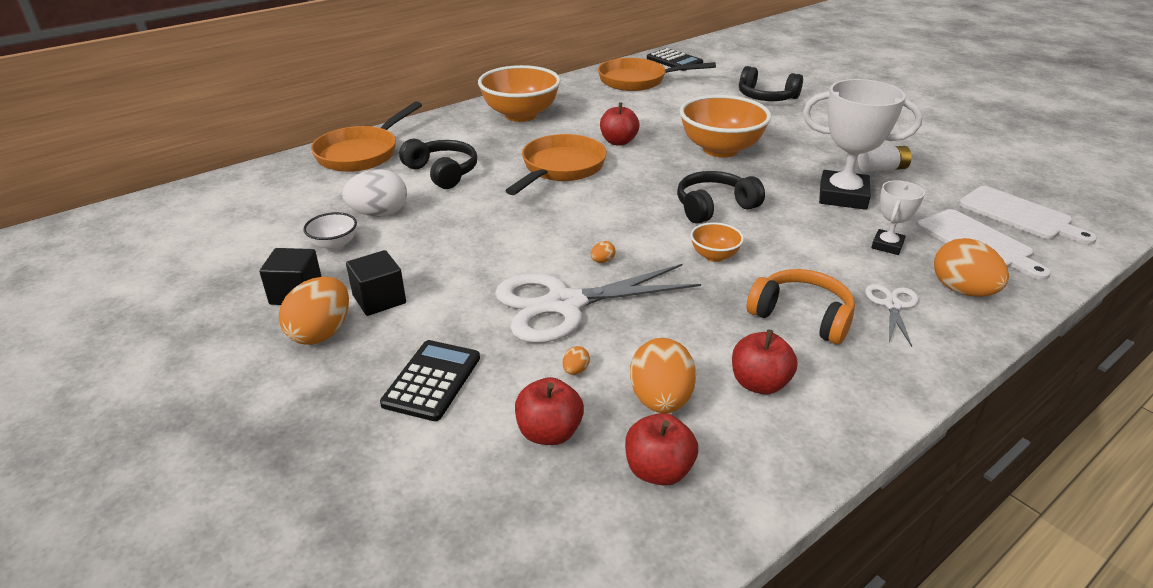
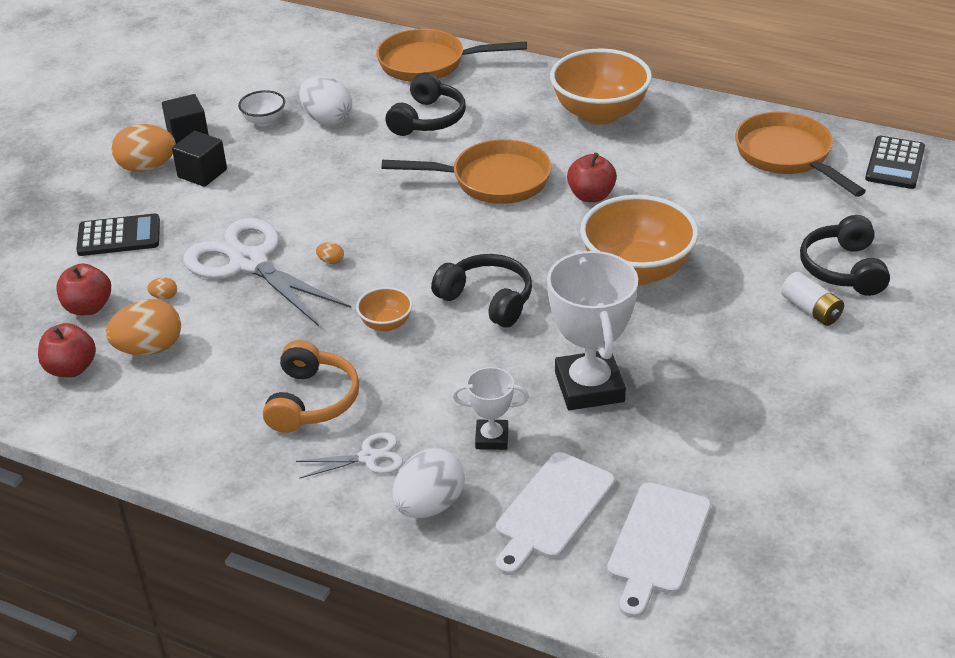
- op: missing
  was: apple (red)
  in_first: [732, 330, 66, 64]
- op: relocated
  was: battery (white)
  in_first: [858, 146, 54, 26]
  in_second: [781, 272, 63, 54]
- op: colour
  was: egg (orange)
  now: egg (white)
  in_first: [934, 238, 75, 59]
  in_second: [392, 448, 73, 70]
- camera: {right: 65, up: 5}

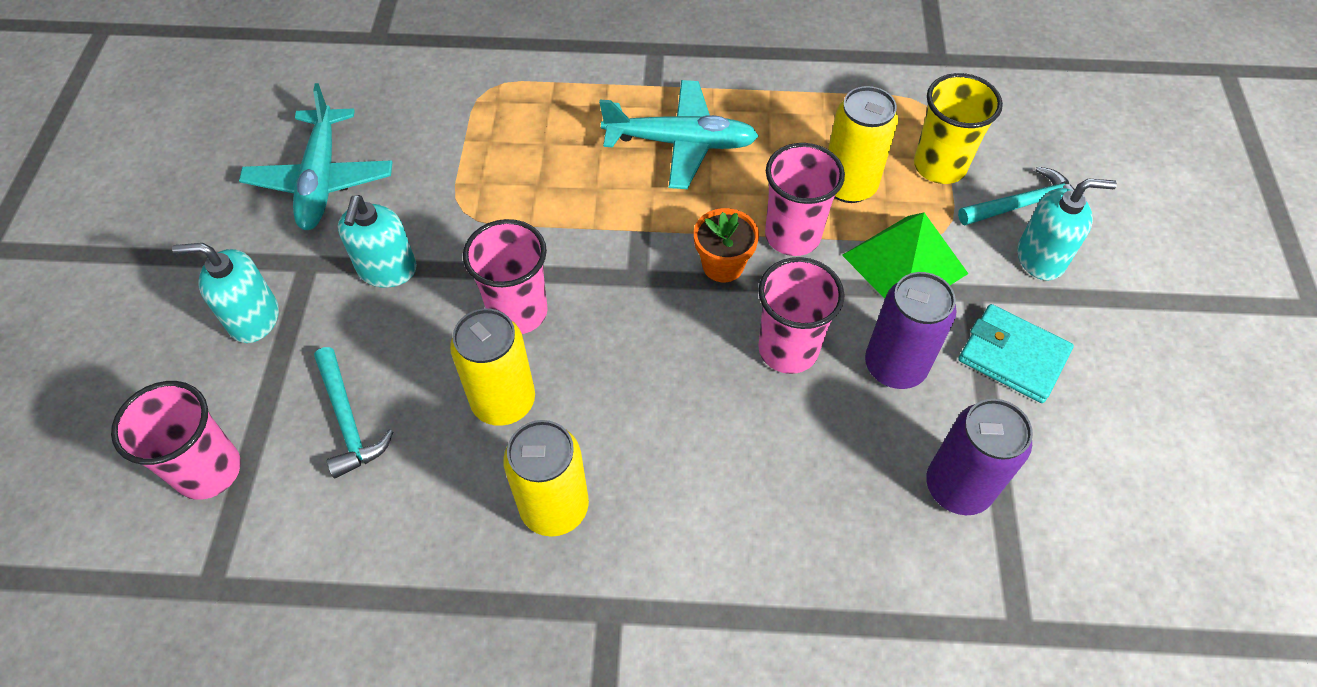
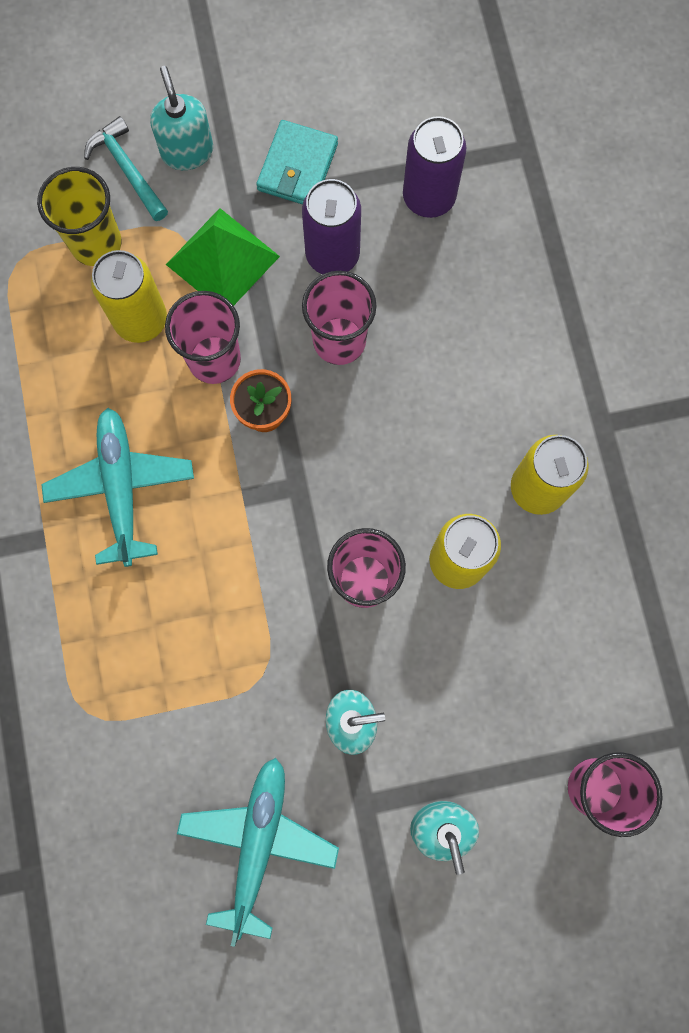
- op: missing
  was: hammer (turquoise)
  in_first: [314, 347, 79, 131]
- op: spun
  was: plane (turquoise)
  in_first: [239, 83, 154, 147]
  in_second: [177, 758, 162, 189]
  clockwise: -60
- camera: {right: -105, up: 20}

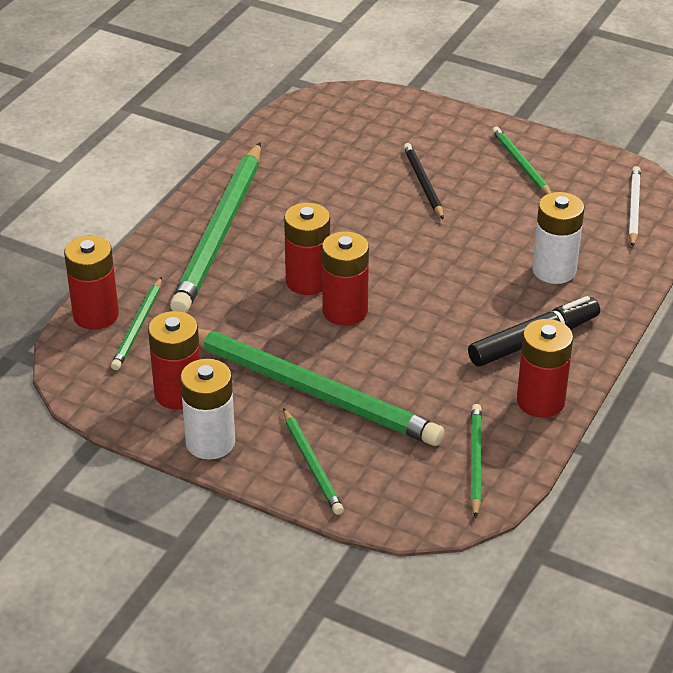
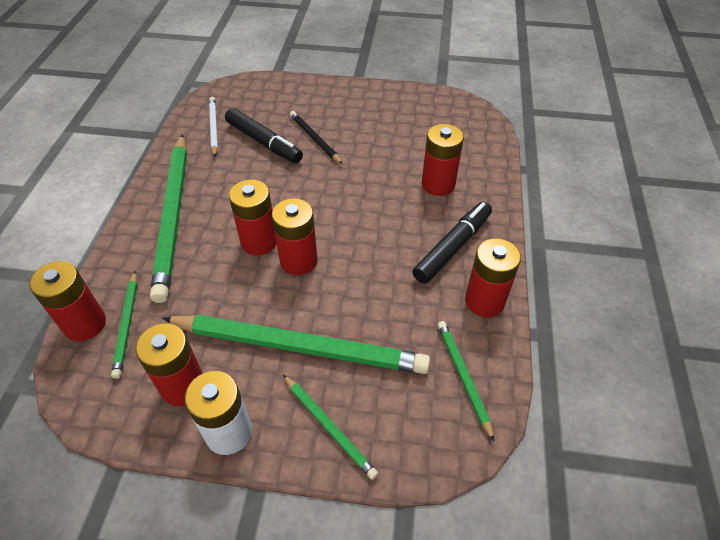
- op: missing
  was: pencil (green)
  in_first: [492, 126, 59, 69]
- op: appeared
  now: marker (black)
  in_second: [225, 108, 78, 55]
- op: relocated
  was: pencil (white)
  in_first: [629, 166, 12, 81]
  in_second: [209, 97, 9, 60]
- op: colour
  was: battery (white)
  now: battery (red)
  in_first: [532, 192, 52, 92]
  in_second: [422, 124, 42, 72]
- camera: {right: -20, up: 10}

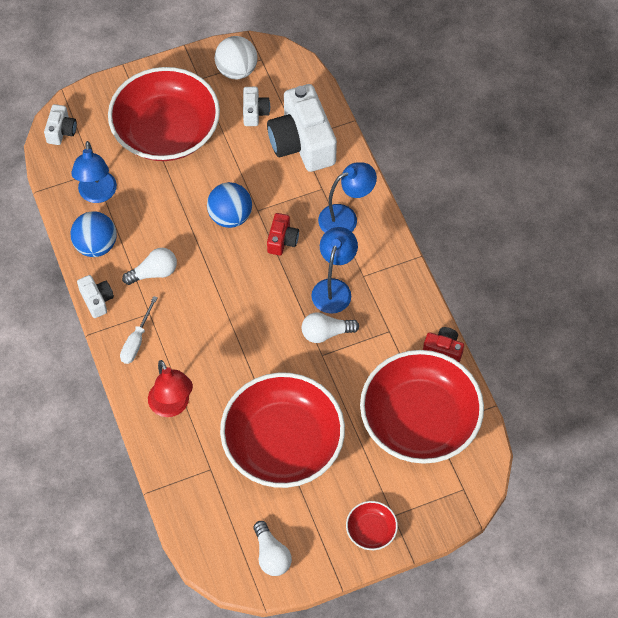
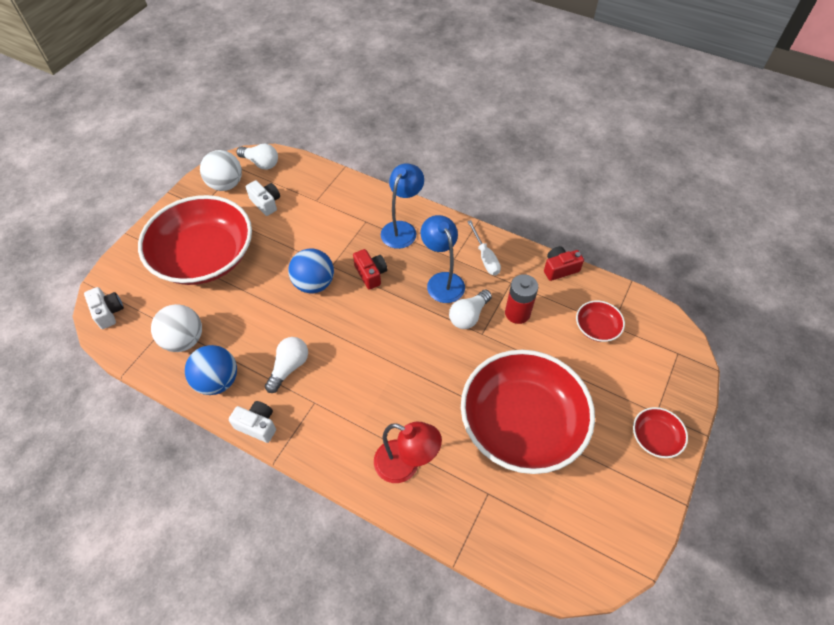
- op: missing
  was: camera (white)
  in_first: [267, 84, 70, 88]
- op: appeared
  now: battery (red)
  in_second: [505, 274, 33, 50]
- op: relocated
  was: screwdriver (white)
  in_first: [120, 296, 38, 68]
  in_second: [467, 220, 34, 55]
- op: relocated
  was: light bulb (white)
  in_first: [253, 521, 39, 55]
  in_second: [237, 144, 41, 26]
- op: exchanged
  was: lamp (blue)
  now: ball (white)
  in_first: [71, 141, 46, 62]
  in_second: [151, 304, 51, 48]
- op: size
  was: bowl (red)
  in_first: [360, 350, 124, 114]
  in_second: [576, 300, 49, 42]
  ratio: 0.41
- camera: {right: -40, up: -5}

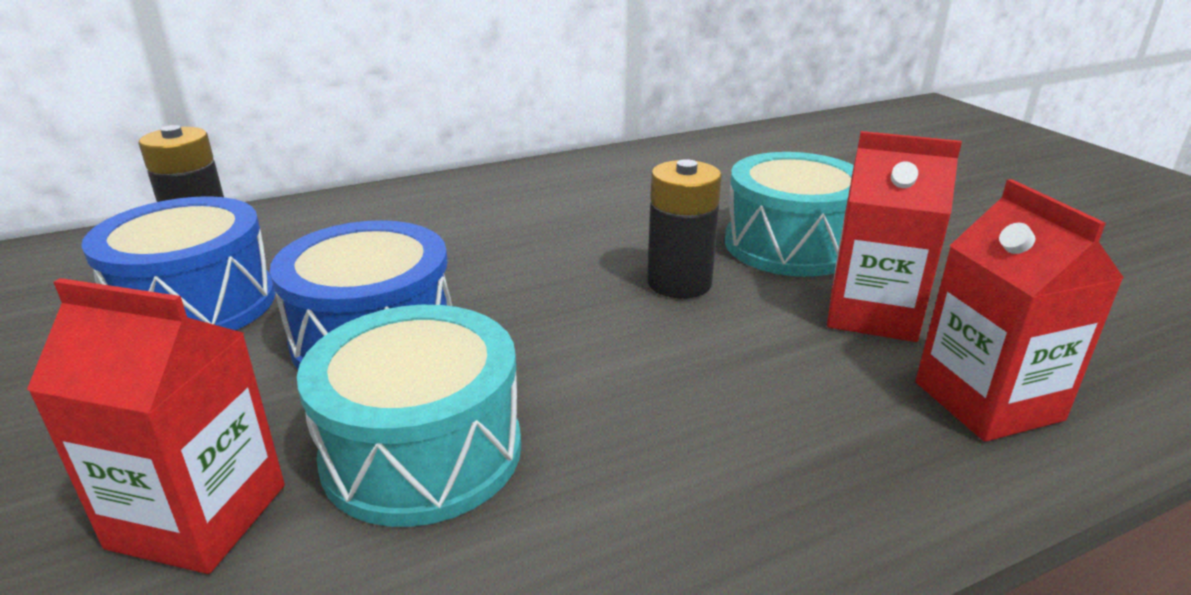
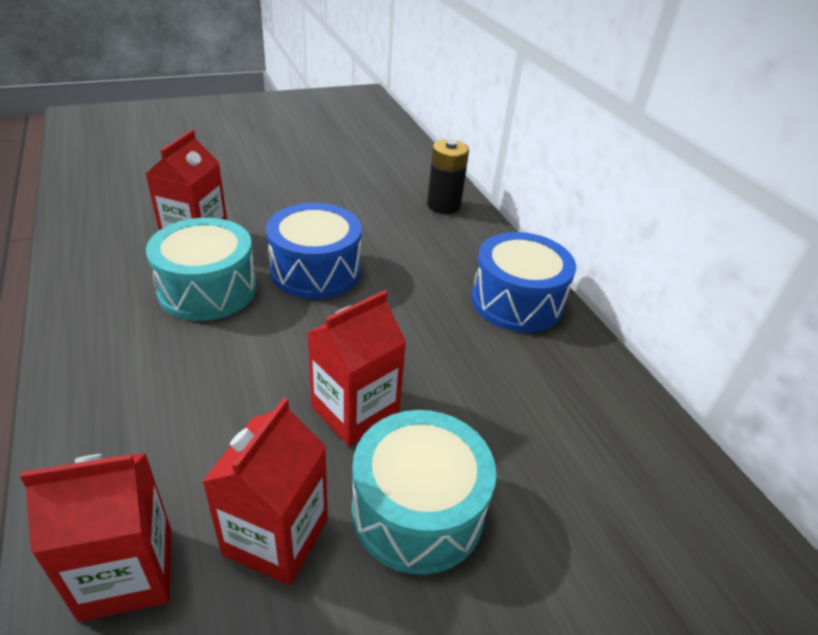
- op: relocated
  was: drum (blue)
  in_first: [81, 196, 195, 134]
  in_second: [471, 232, 105, 100]
- op: exchanged
  was: battery (black)
  now: carton (red)
  in_first: [647, 159, 75, 139]
  in_second: [307, 290, 99, 156]
- camera: {right: 90, up: 10}

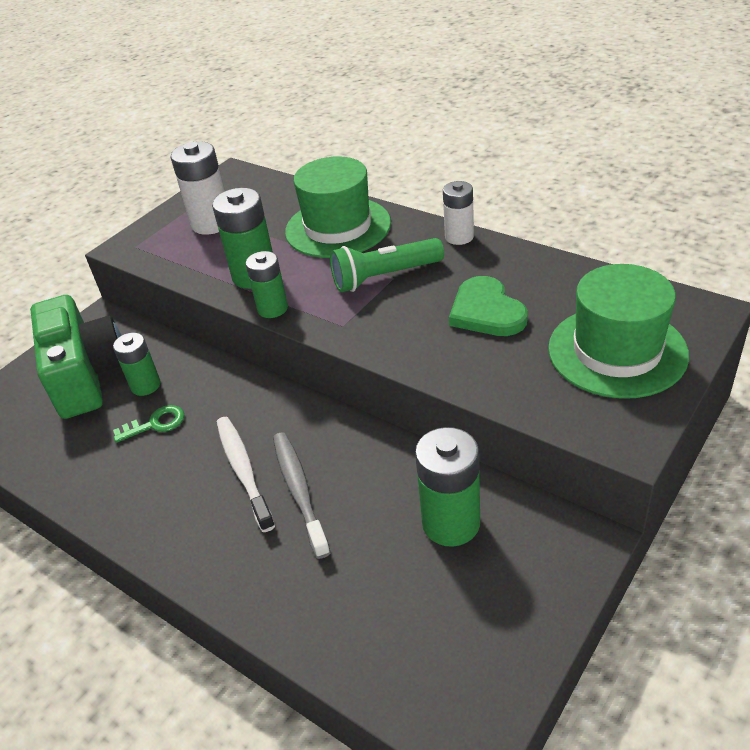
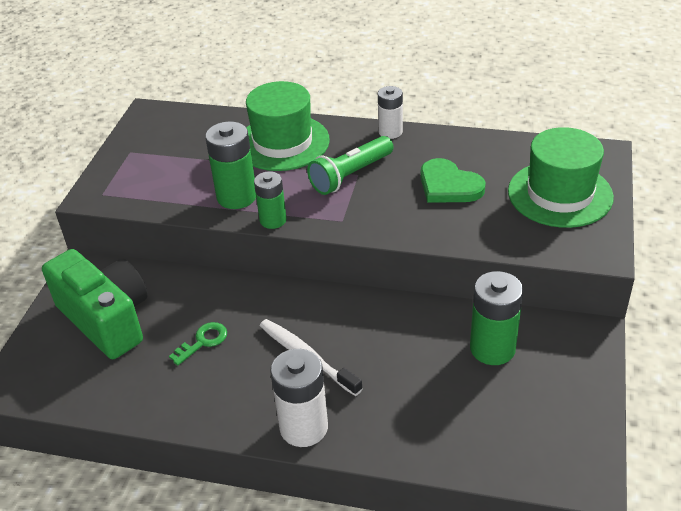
- op: missing
  was: battery (green)
  in_first: [113, 333, 48, 63]
- op: missing
  was: toothbrush (grey)
  in_first: [273, 432, 58, 127]
- op: relocated
  was: battery (white)
  in_first: [171, 141, 54, 94]
  in_second: [270, 349, 58, 98]
- camera: {right: -25, up: 0}

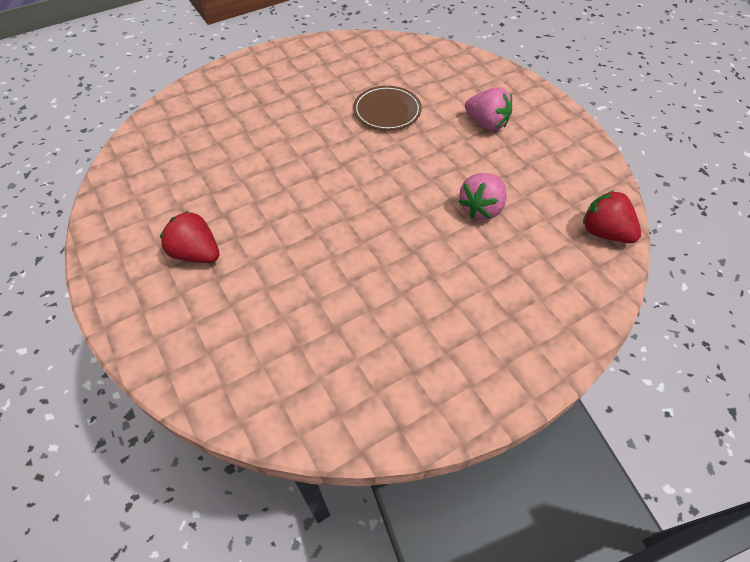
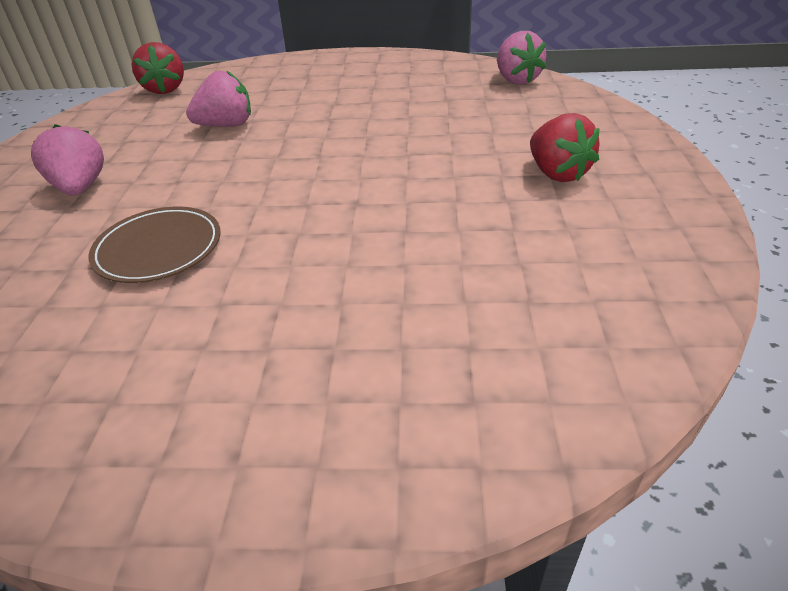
- op: appeared
  now: strawberry (pink)
  in_second: [497, 31, 49, 54]
- camera: {right: -145, up: -15}

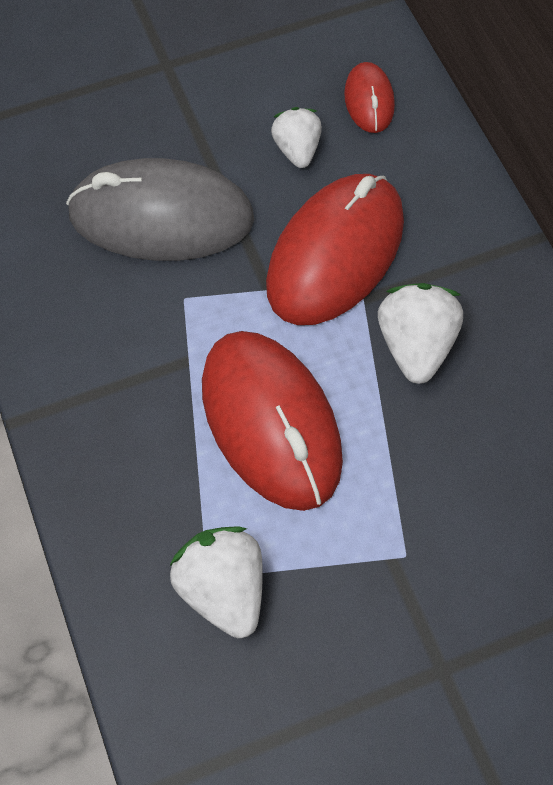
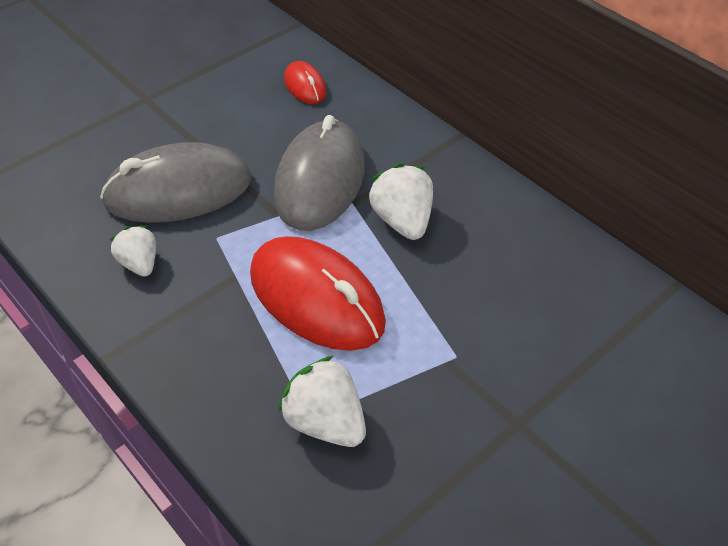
- op: relocated
  was: strawberry (white)
  in_first: [271, 107, 51, 61]
  in_second: [110, 225, 46, 52]
- op: colour
  was: mouse (red)
  now: mouse (grey)
  in_first: [266, 174, 138, 151]
  in_second: [274, 115, 91, 116]
- camera: {right: -20, up: -15}

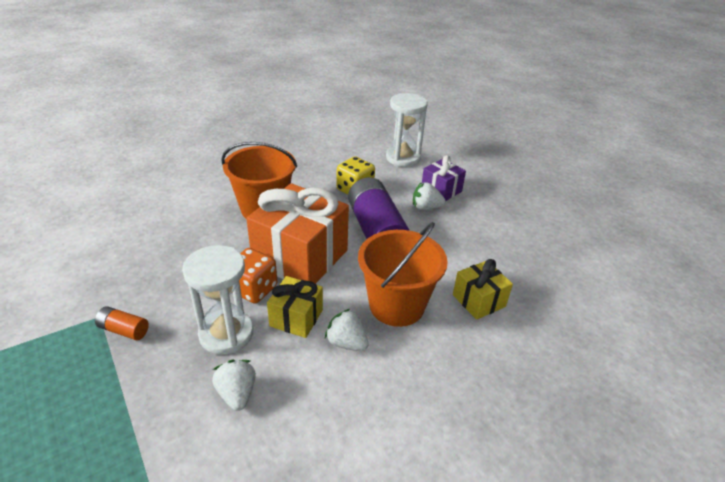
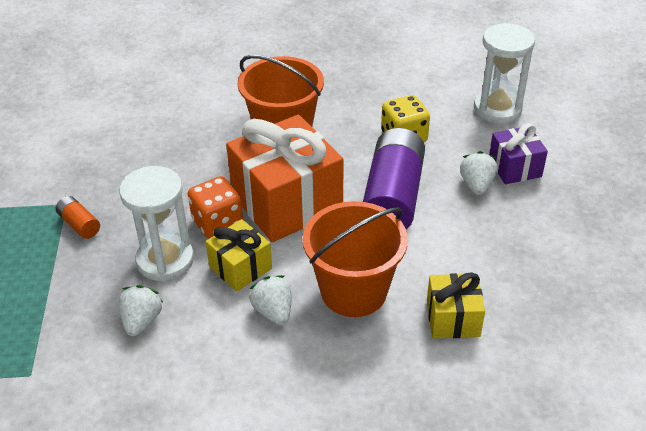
- op: spun
  was: strawberry (white)
  in_first: [413, 182, 33, 28]
  in_second: [460, 151, 37, 44]
  clockwise: 60
- camera: {right: 30, up: 5}

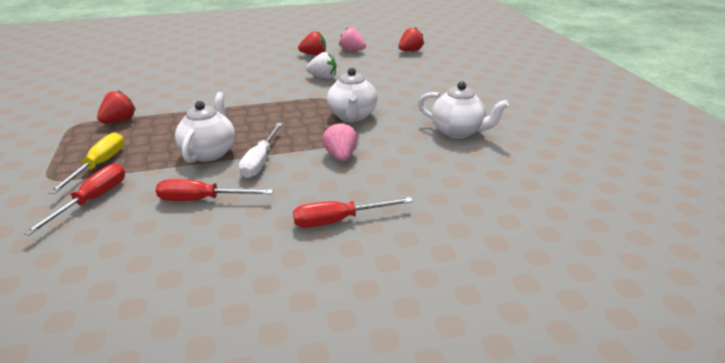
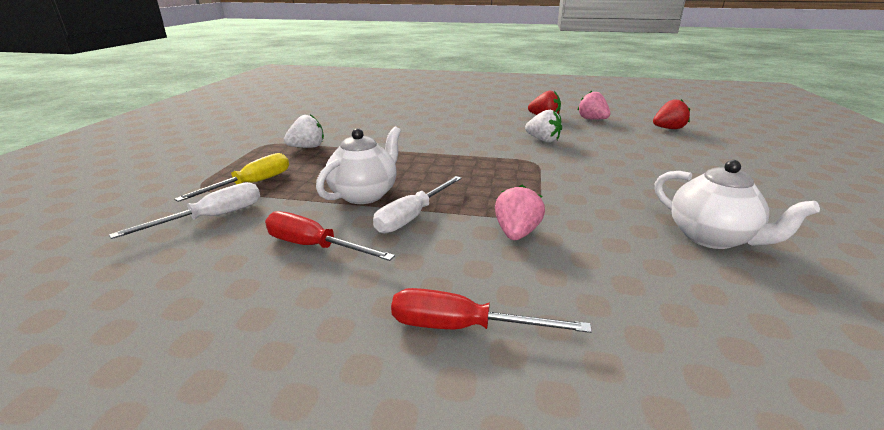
- op: missing
  was: teapot (white)
  in_first: [327, 68, 50, 54]
- op: colour
  was: screwdriver (red)
  now: screwdriver (white)
  in_first: [23, 164, 102, 72]
  in_second: [109, 182, 151, 57]
- op: colour
  was: strawberry (red)
  now: strawberry (white)
  in_first: [97, 90, 39, 33]
  in_second: [284, 114, 40, 34]
- camera: {right: 25, up: -5}

